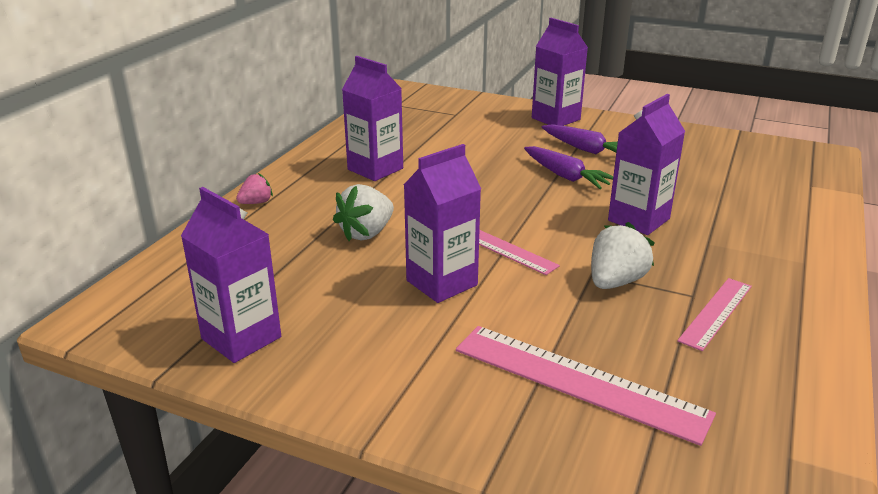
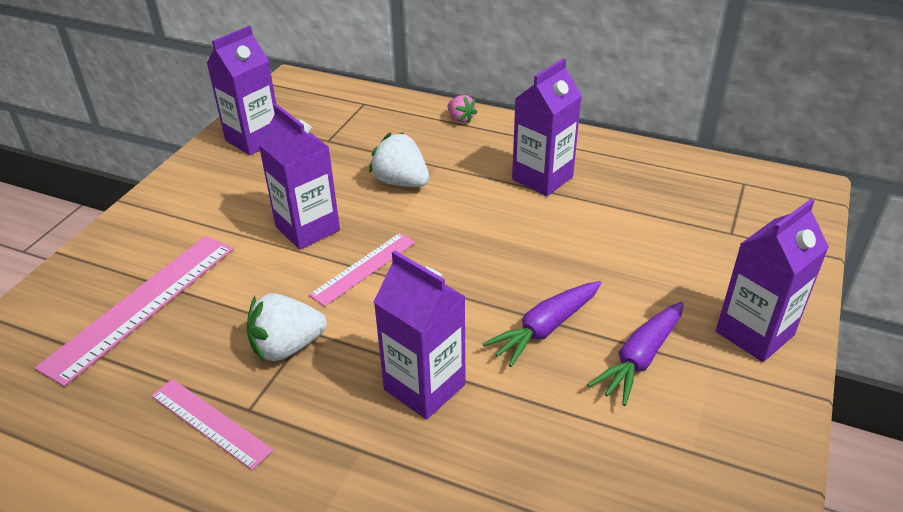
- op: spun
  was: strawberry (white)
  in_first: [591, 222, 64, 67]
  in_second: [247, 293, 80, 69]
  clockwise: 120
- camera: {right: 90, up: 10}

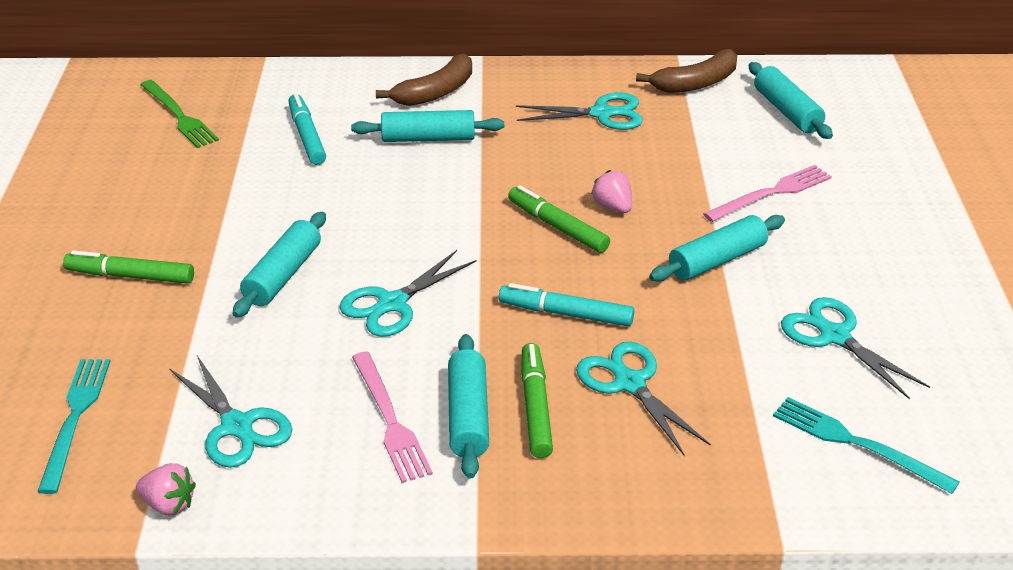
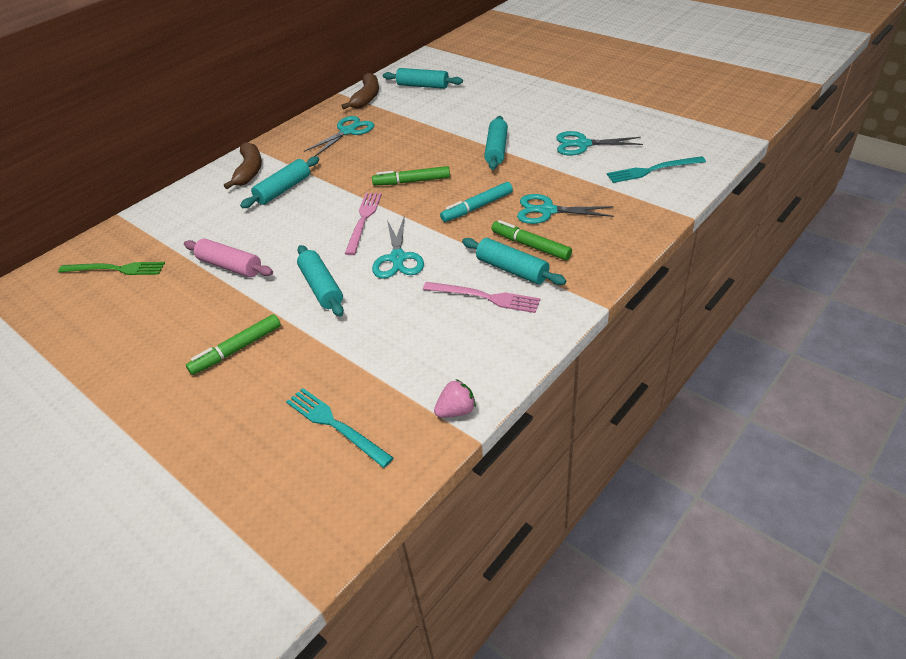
- op: missing
  was: scissors (turquoise)
  in_first: [169, 355, 124, 113]
- op: missing
  was: marker (turquoise)
  in_first: [288, 93, 38, 72]
- op: missing
  was: strawberry (pink)
  in_first: [591, 170, 41, 43]
- op: appeared
  now: rolling pin (pink)
  in_second: [184, 239, 89, 38]
- op: relocated
  was: fork (pink)
  in_first: [703, 165, 129, 57]
  in_second: [345, 193, 37, 62]
- camera: {right: -45, up: 5}

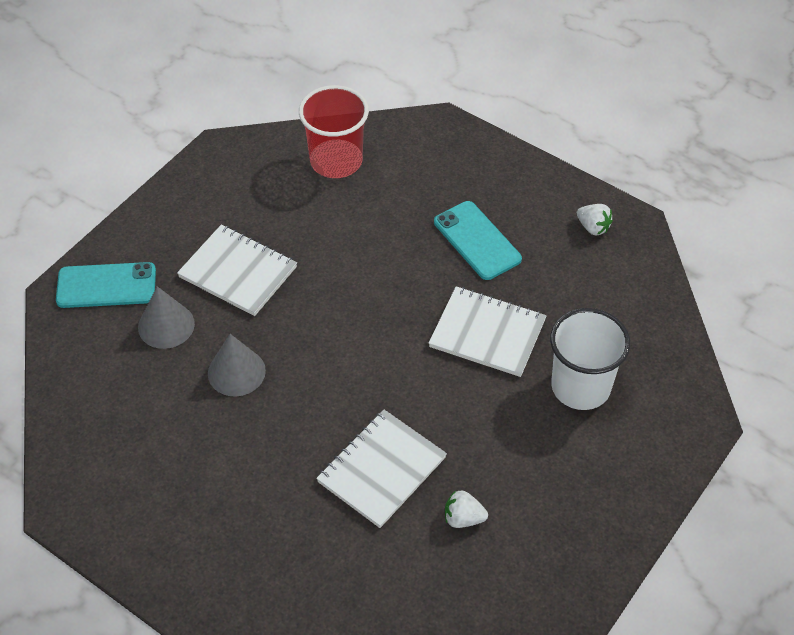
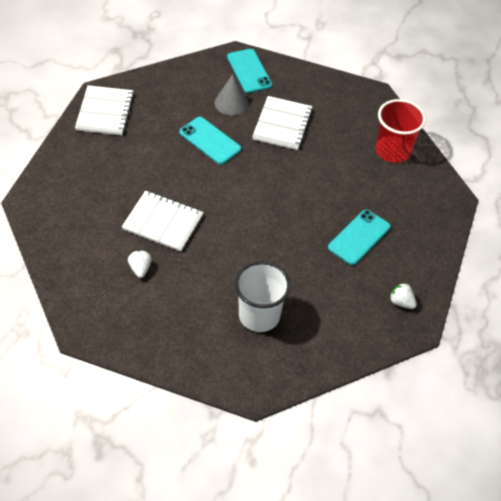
- op: relocated
  was: notebook (white)
  in_first: [429, 286, 118, 91]
  in_second: [75, 85, 59, 50]
- op: exchanged
  was: cone (grey)
  now: phone (turquoise)
  in_first: [208, 334, 58, 62]
  in_second: [179, 117, 62, 48]
- op: spun
  was: strawberry (white)
  in_first: [577, 204, 36, 31]
  in_second: [390, 283, 27, 26]
  clockwise: 105
- camera: {right: 70, up: 0}

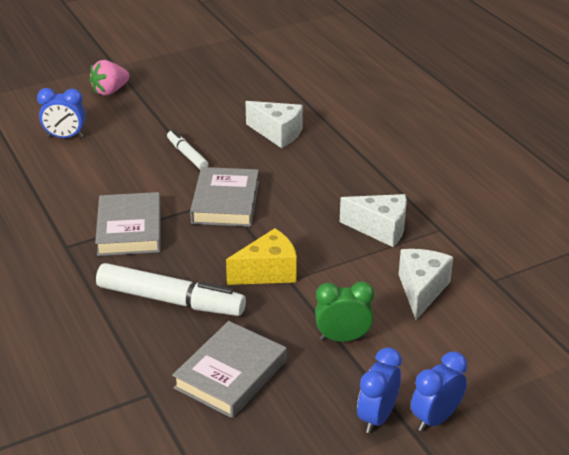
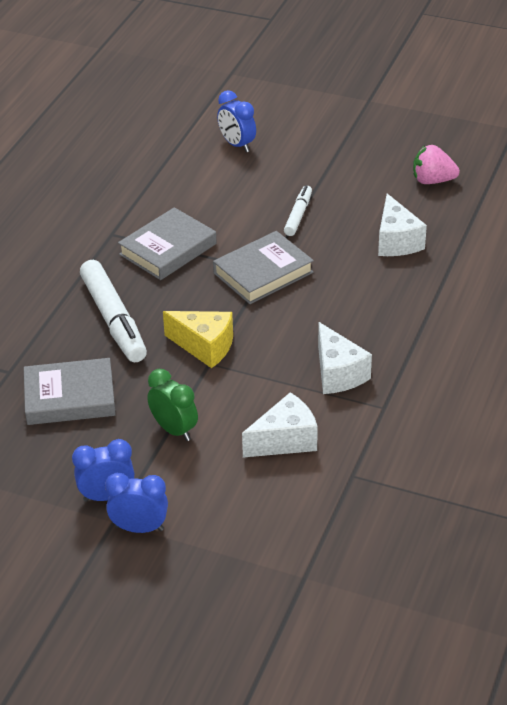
- op: relocated
  was: strawberry (pink)
  in_first: [89, 60, 41, 35]
  in_second: [413, 145, 47, 39]
- camera: {right: 50, up: 5}

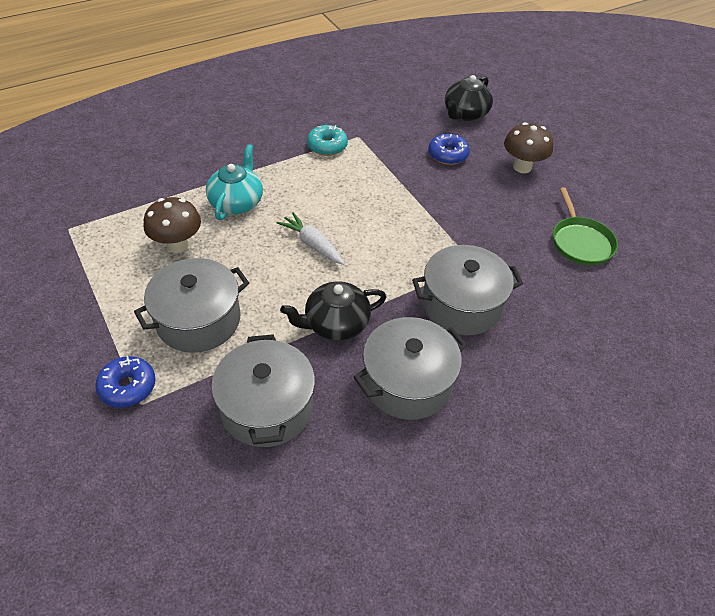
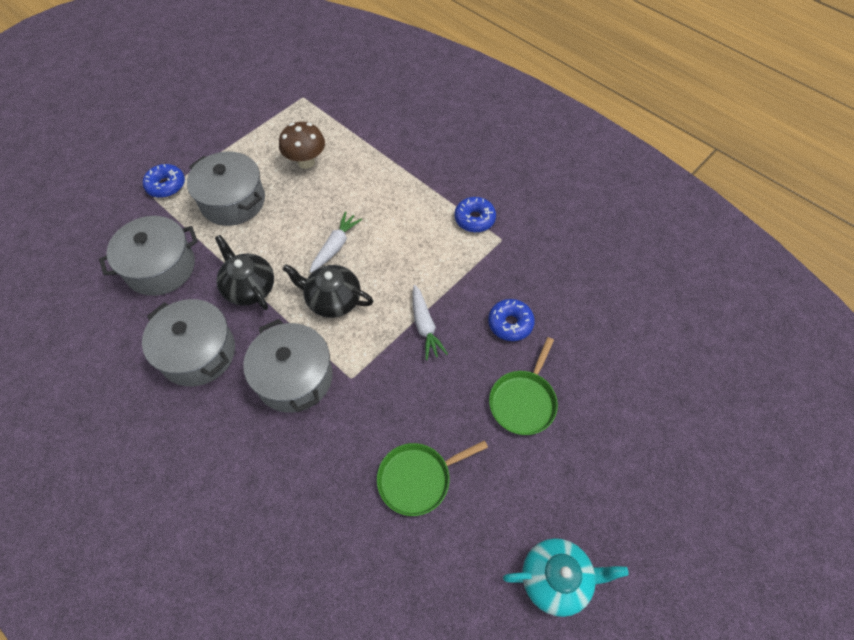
- op: appeared
  now: carrot (white)
  in_second: [413, 285, 35, 75]
- op: relocated
  was: teapot (turquoise)
  in_first: [206, 144, 57, 76]
  in_second: [503, 538, 126, 79]
- op: relocated
  was: teapot (black)
  in_first: [445, 75, 48, 46]
  in_second: [282, 264, 91, 54]
- op: exchanged
  was: mushroom (brown)
  now: pan (green)
  in_first: [504, 122, 49, 51]
  in_second: [489, 337, 69, 98]
- op: colour
  was: donut (turquoise)
  now: donut (blue)
  in_first: [307, 125, 41, 31]
  in_second: [454, 197, 42, 36]
- camera: {right: 75, up: 10}

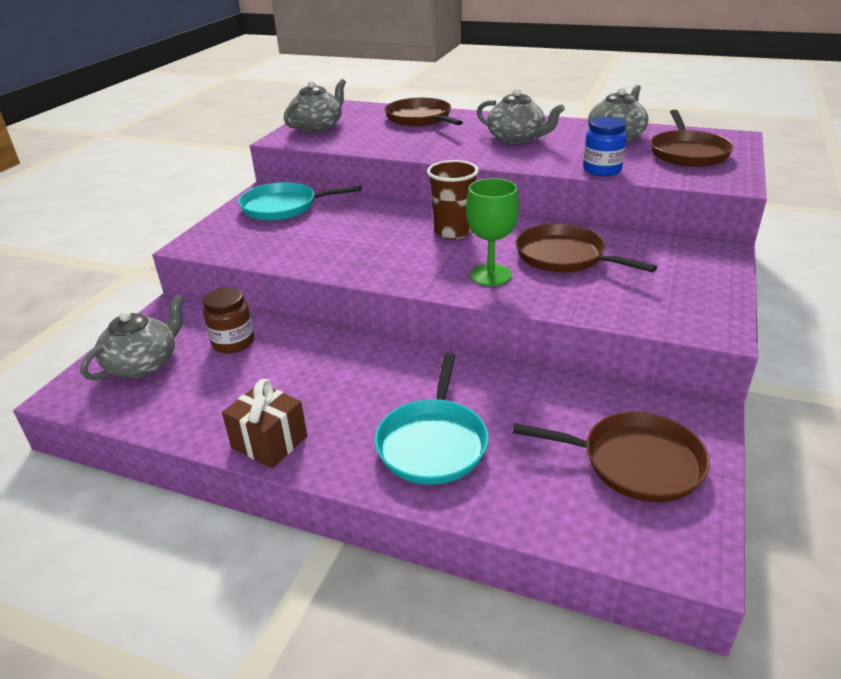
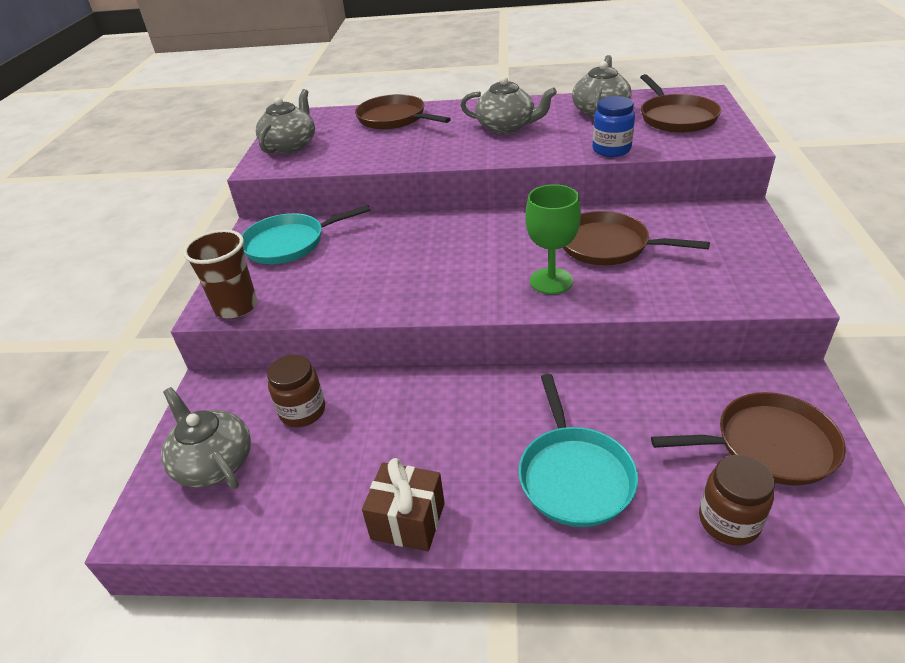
- op: appeared
  now: jar (brown)
  in_second: [699, 455, 76, 91]
- op: relocated
  was: cup (brown)
  in_first: [427, 160, 52, 79]
  in_second: [183, 229, 74, 90]
- op: spun
  was: teapot (grey)
  in_first: [80, 294, 105, 86]
  in_second: [161, 387, 90, 102]
  clockwise: -60
- camera: {right: -15, up: 5}

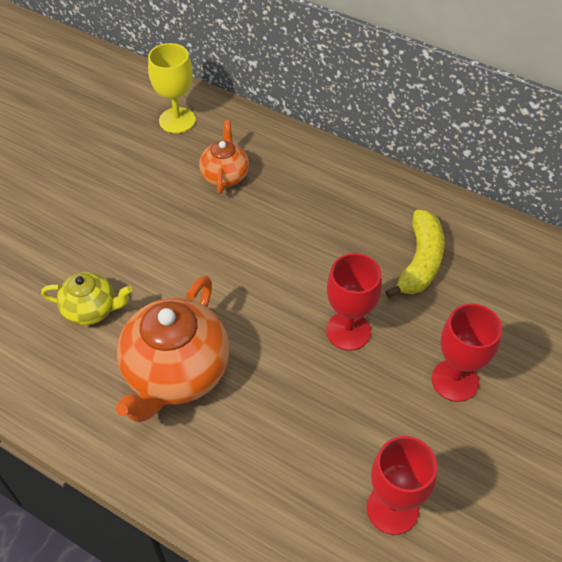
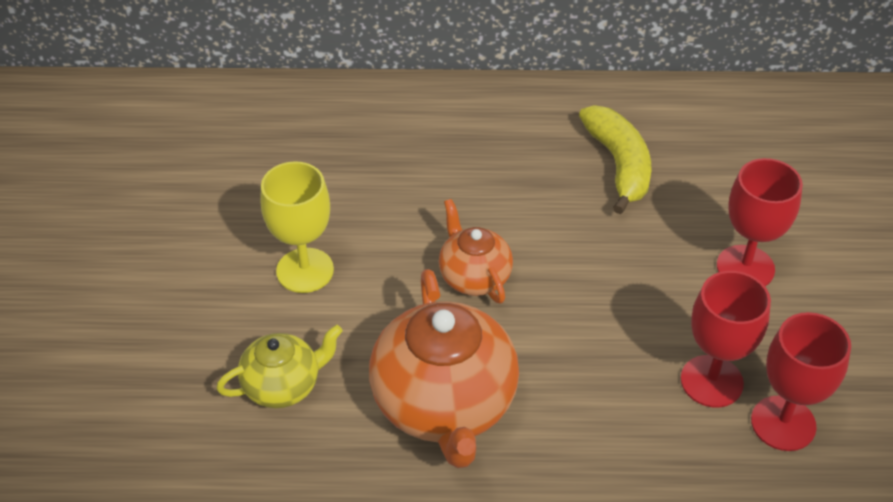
- op: relocated
  was: goblet (yellow)
  in_first: [148, 43, 48, 90]
  in_second: [260, 161, 74, 132]
- op: relocated
  was: teapot (orange)
  in_first: [199, 120, 50, 74]
  in_second: [439, 199, 74, 104]
- op: relocated
  was: goblet (red)
  in_first: [326, 253, 56, 98]
  in_second: [681, 271, 90, 136]
- camera: {right: -30, up: -5}

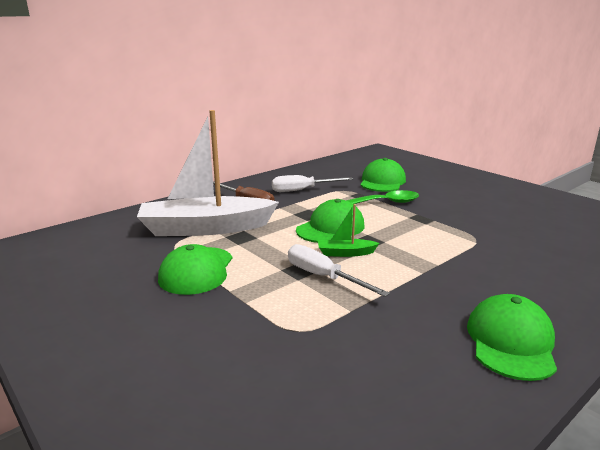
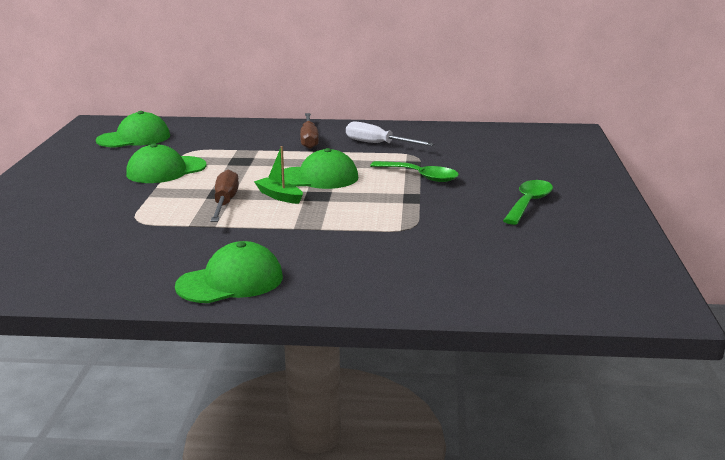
- op: missing
  was: boat (white)
  in_first: [137, 110, 142, 126]
- op: appeared
  now: spoon (green)
  in_second: [503, 180, 50, 45]
- op: relocated
  was: cap (green)
  in_first: [360, 158, 46, 34]
  in_second: [96, 111, 74, 37]
- op: colour
  was: screwdriver (white)
  now: screwdriver (brown)
  in_first: [288, 244, 102, 53]
  in_second: [210, 170, 29, 52]
- camera: {right: 45, up: 0}

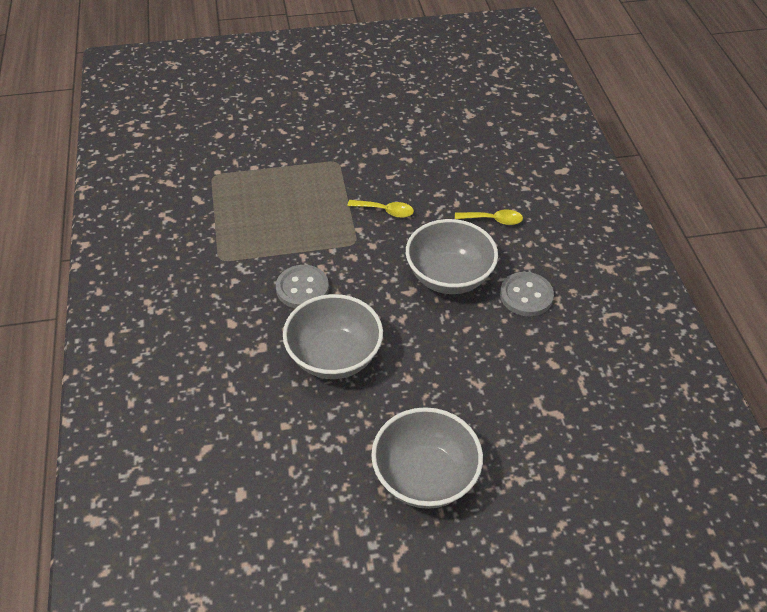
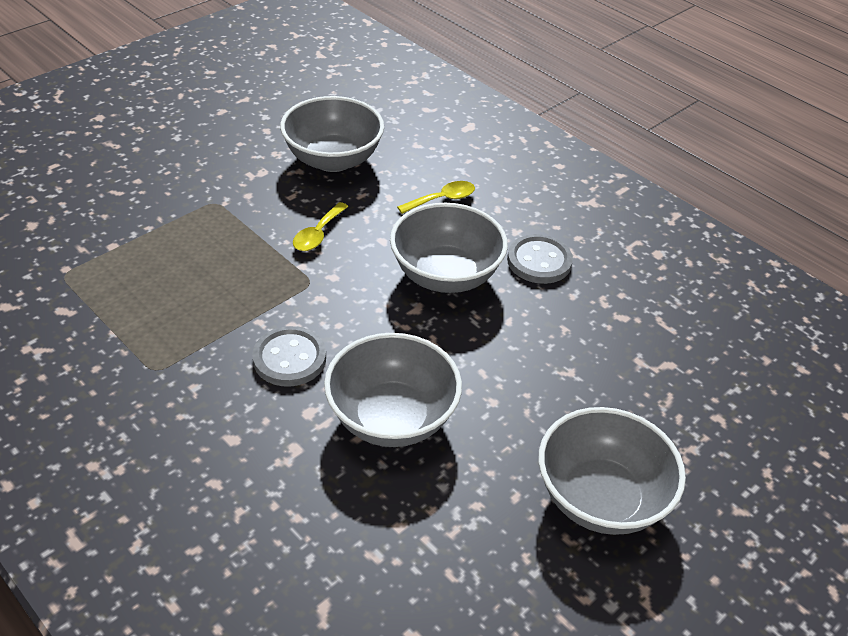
- op: appeared
  now: bowl (grey)
  in_second: [280, 96, 104, 76]
- op: spun
  was: spoon (yellow)
  in_first: [347, 200, 67, 18]
  in_second: [293, 202, 56, 49]
  clockwise: 135
- camera: {right: -35, up: -5}

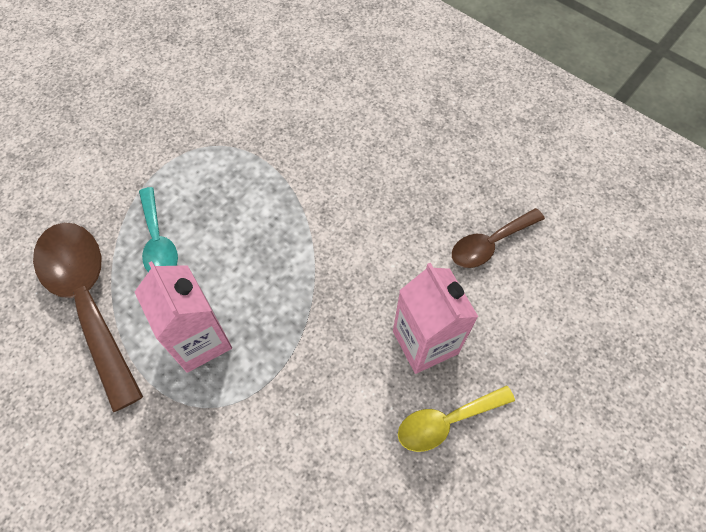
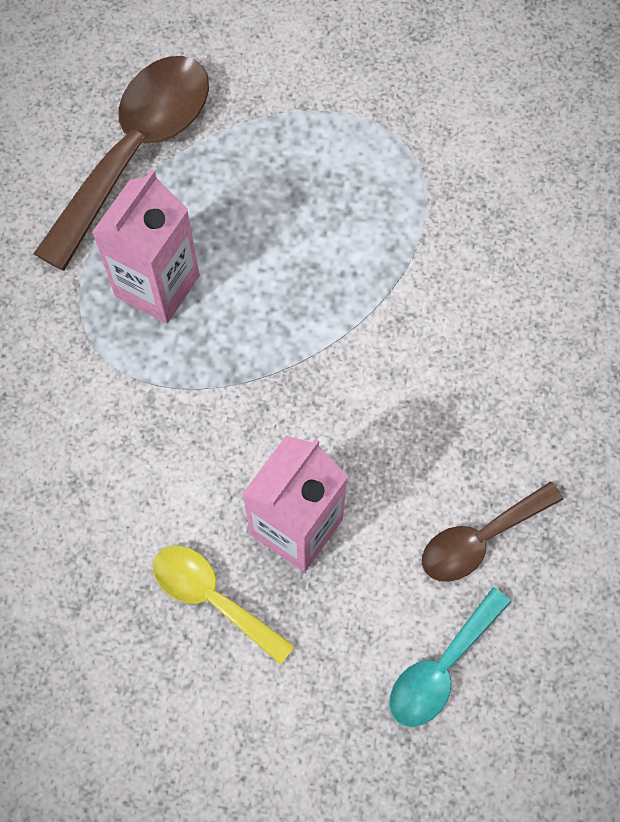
- op: relocated
  was: spoon (turquoise)
  in_first: [139, 187, 39, 85]
  in_second: [389, 587, 122, 140]
- op: spun
  was: spoon (brown)
  in_first: [452, 208, 93, 60]
  in_second: [422, 482, 141, 100]
  clockwise: -60
- camera: {right: 60, up: 5}

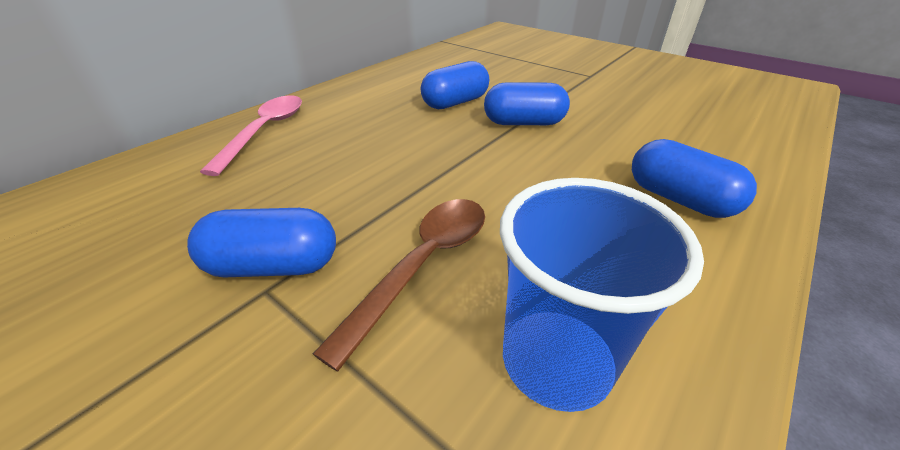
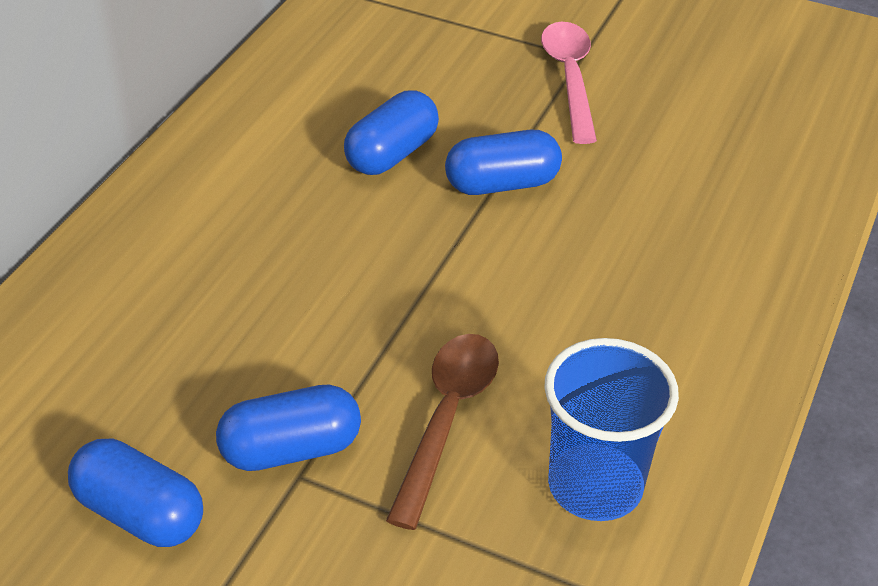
- op: relocated
  was: spoon (pink)
  in_first: [200, 95, 102, 81]
  in_second: [541, 22, 56, 122]
- op: relocated
  was: capsule (blue)
  in_first: [632, 139, 125, 79]
  in_second: [68, 438, 135, 109]
- camera: {right: -15, up: 5}

